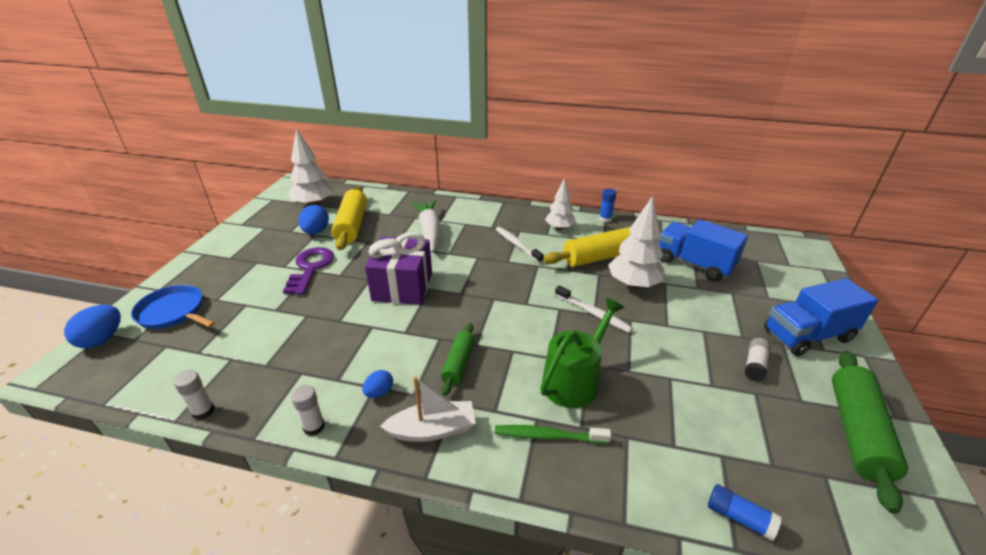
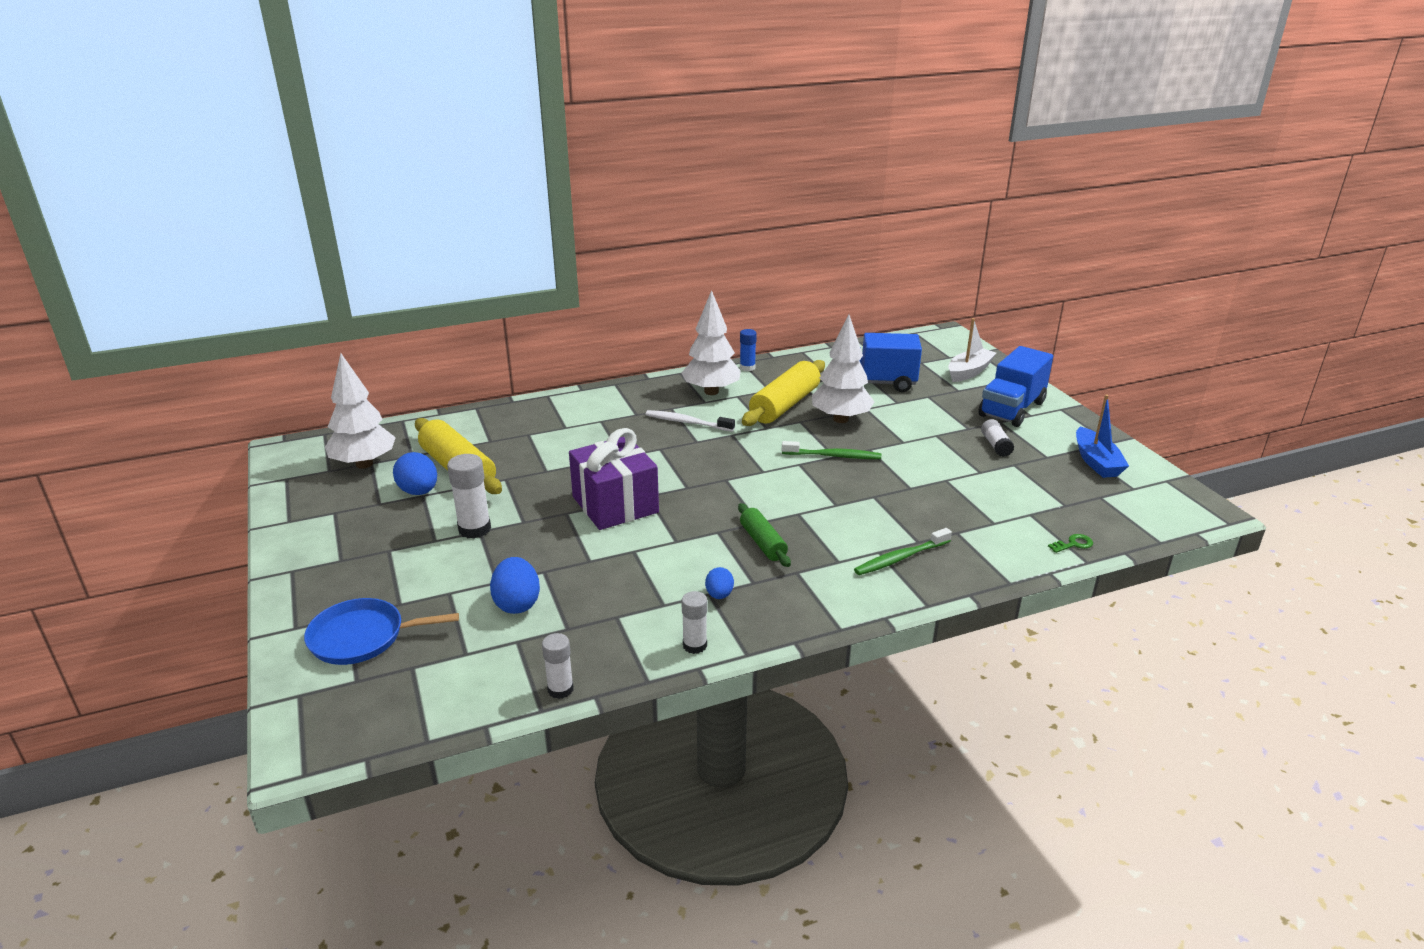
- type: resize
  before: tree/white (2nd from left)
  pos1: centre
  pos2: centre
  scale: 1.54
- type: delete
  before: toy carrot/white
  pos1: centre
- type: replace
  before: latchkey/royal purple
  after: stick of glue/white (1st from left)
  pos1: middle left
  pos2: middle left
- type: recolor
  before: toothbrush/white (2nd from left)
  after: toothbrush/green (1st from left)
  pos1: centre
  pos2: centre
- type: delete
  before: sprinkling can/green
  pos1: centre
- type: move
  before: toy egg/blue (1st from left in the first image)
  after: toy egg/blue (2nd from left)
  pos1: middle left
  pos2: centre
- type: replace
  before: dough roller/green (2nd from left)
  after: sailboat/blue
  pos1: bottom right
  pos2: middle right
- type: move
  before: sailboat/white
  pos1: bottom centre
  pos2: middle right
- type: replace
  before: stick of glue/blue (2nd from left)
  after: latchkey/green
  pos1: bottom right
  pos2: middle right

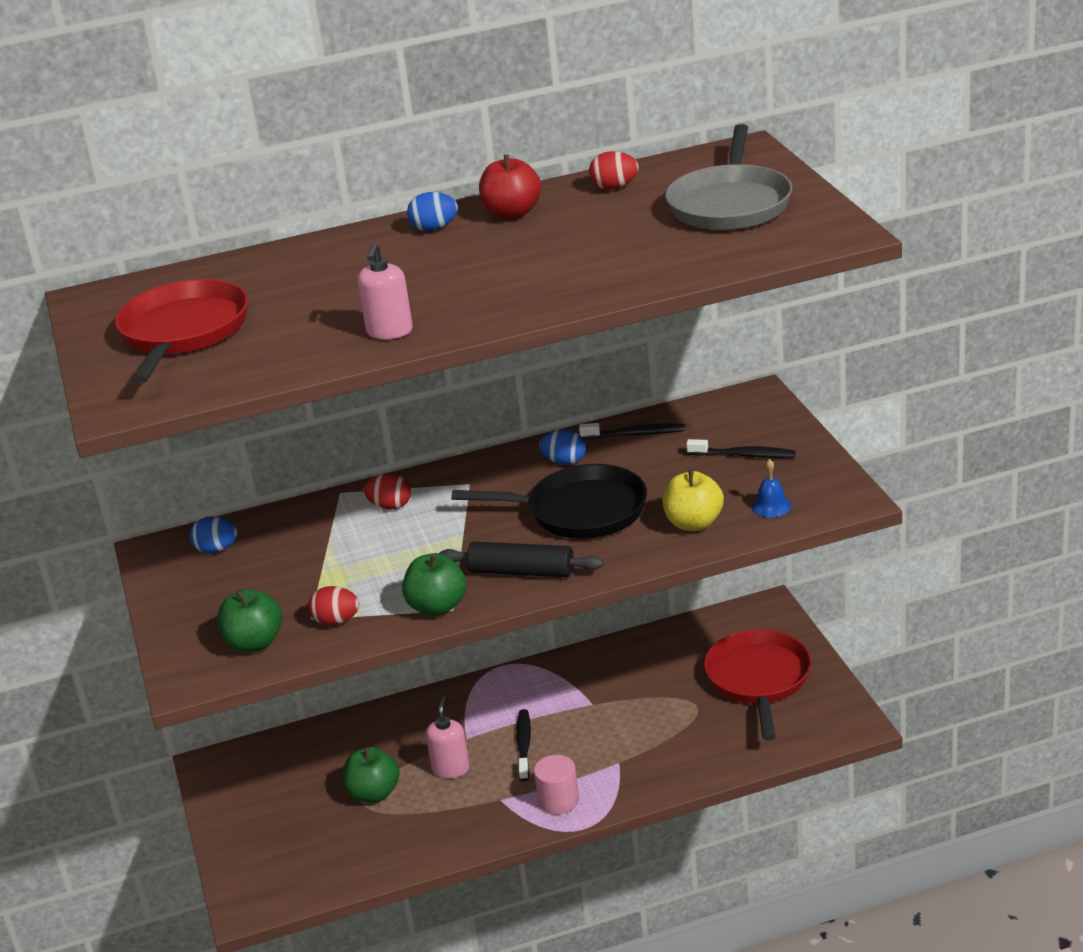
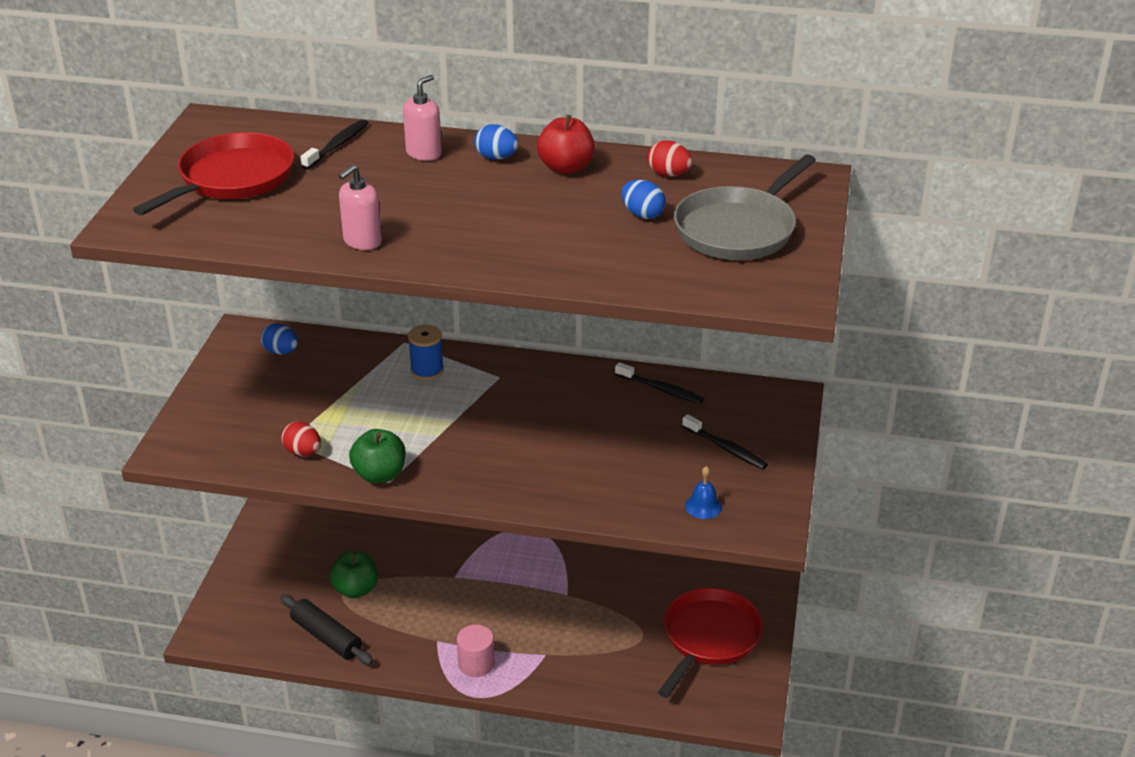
- type: move
  before: toy egg/blue (3rd from left)
  pos1: centre
  pos2: top centre
- type: delete
  before: pan/jet-black
  pos1: centre
- type: delete
  before: apple fruit/golden
  pos1: centre
- type: replace
  before: toy egg/crimson (2nd from left)
  after: spool/blue
  pos1: centre
  pos2: centre
- type: move
  before: dough roller/jet-black
  pos1: centre
  pos2: bottom left
- type: delete
  before: apple fruit/green (1st from left)
  pos1: middle left
- type: move
  before: soap dispenser/rosy (2nd from left)
  pos1: bottom centre
  pos2: top centre
- type: move
  before: toothbrush/jet-black (1st from left)
  pos1: bottom centre
  pos2: top left

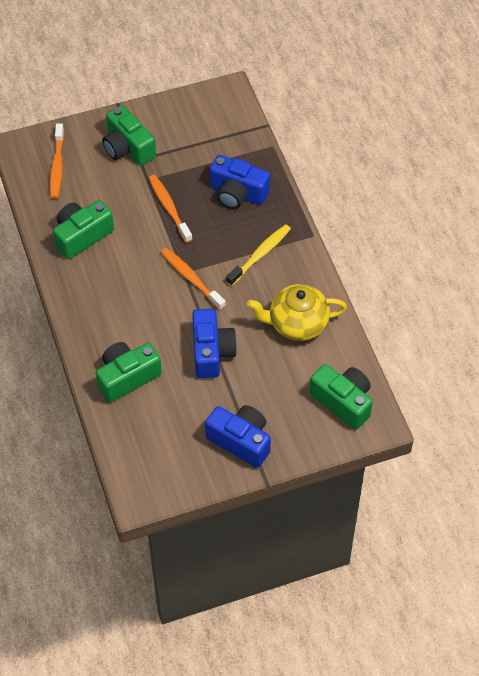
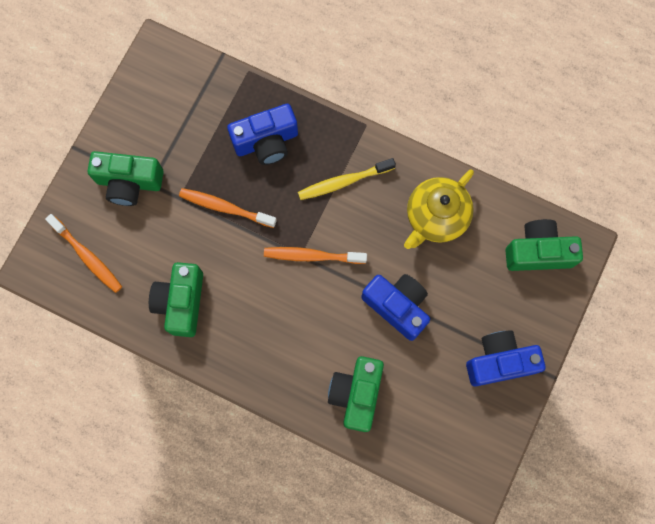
- type: rotate
  before: toothbrush/golden
  pos1: centre
  pos2: centre
  turn: -105

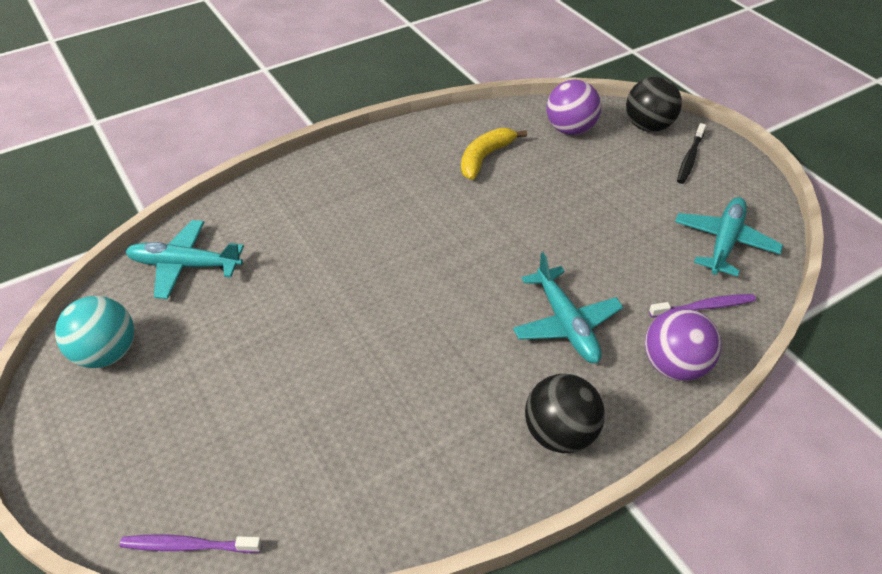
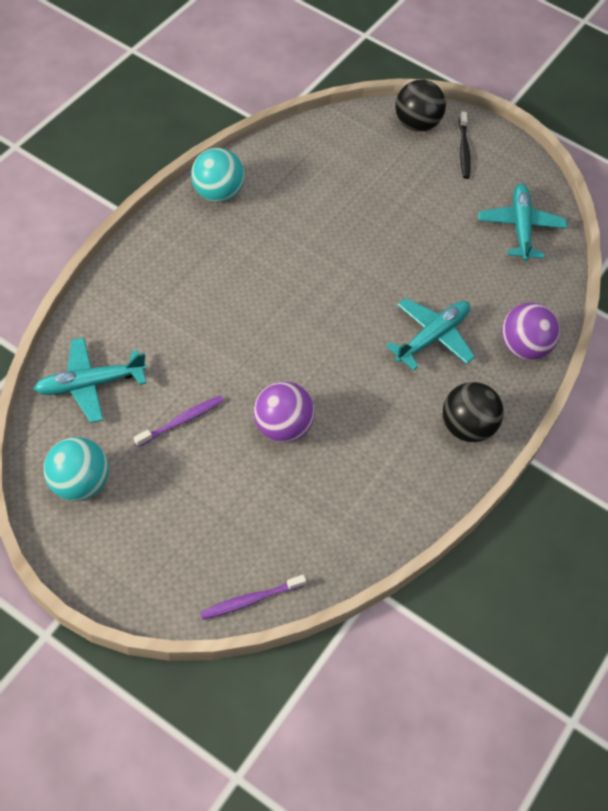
- type: move
  before: ball/royal purple (1st from left)
  pos1: top centre
  pos2: centre
- type: delete
  before: banana/golden
  pos1: top centre
- type: rotate
  before: plane/teal (2nd from left)
  pos1: centre
  pos2: middle right
  turn: -90
- type: move
  before: toothbrush/royal purple (2nd from left in the first image)
  after: toothbrush/royal purple (1st from left)
  pos1: middle right
  pos2: middle left
- type: insert
  after: ball/teal (2nd from left)
  pos2: top centre

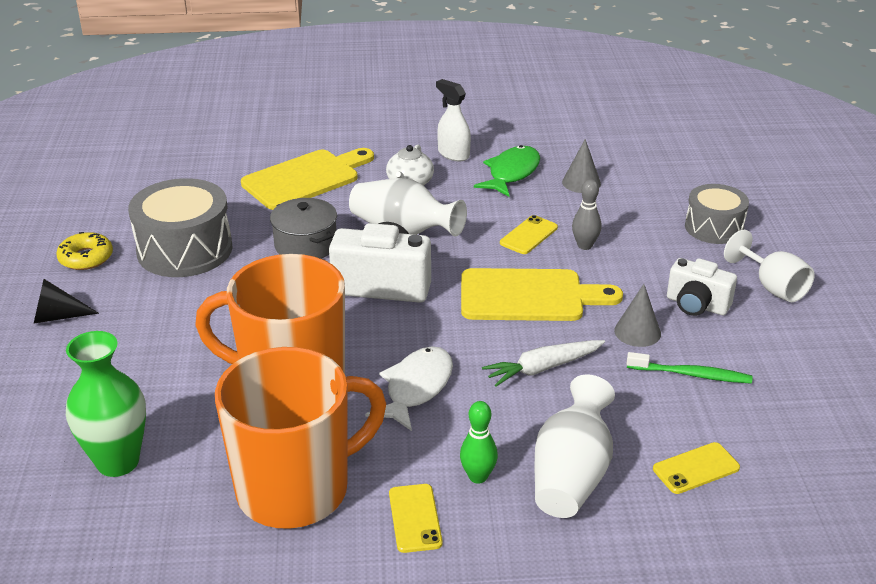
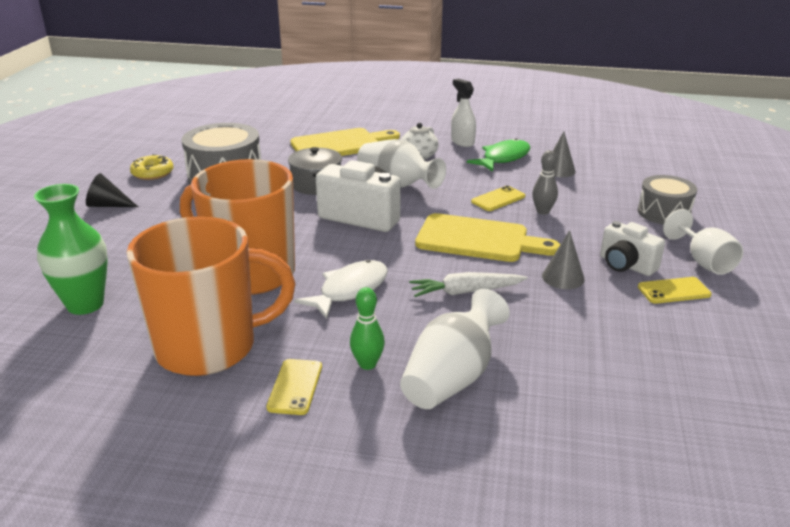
- type: delete
  before: toothbrush/green
  pos1: middle right
- type: move
  before: mobile phone/golden (3rd from left)
  pos1: bottom right
  pos2: middle right

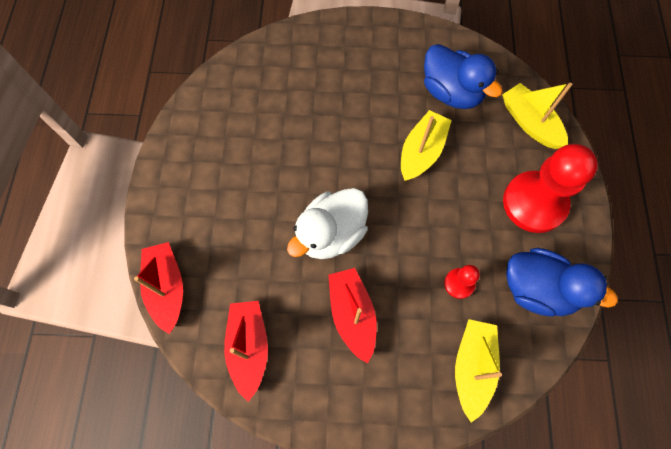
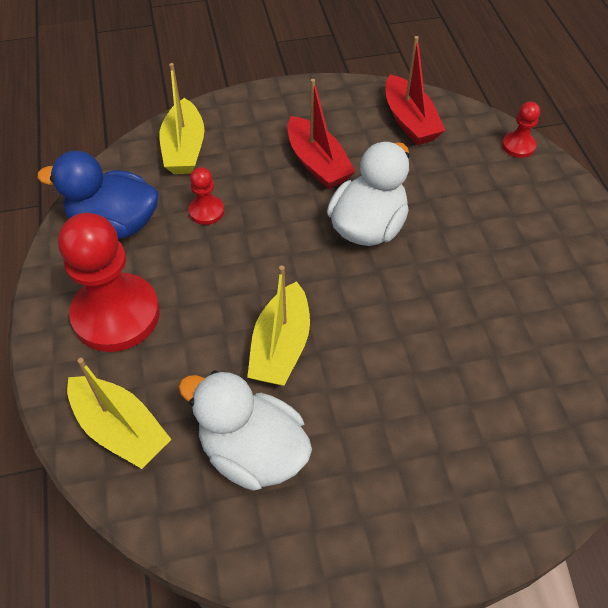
- type: recolor
  before: duck/blue (1st from left)
  after: duck/white (1st from left)
  pos1: top right
  pos2: bottom centre
- type: replace
  before: sailboat/crimson (1st from left)
  after: chess pawn/crimson (3rd from left)
  pos1: middle left
  pos2: top right

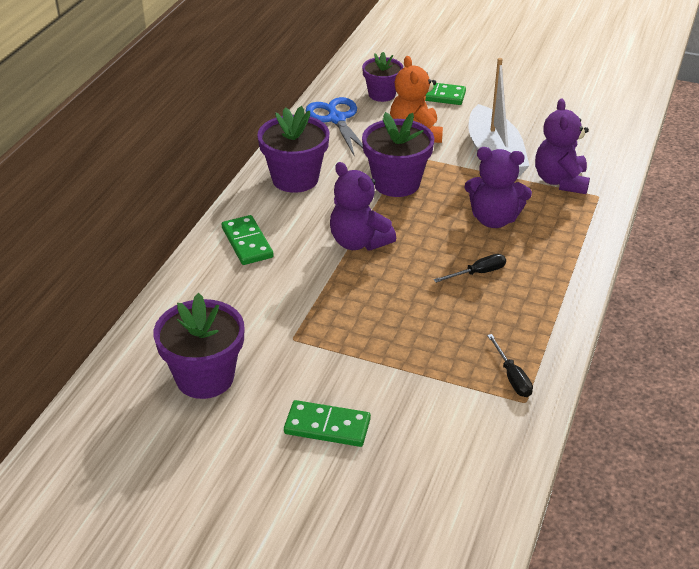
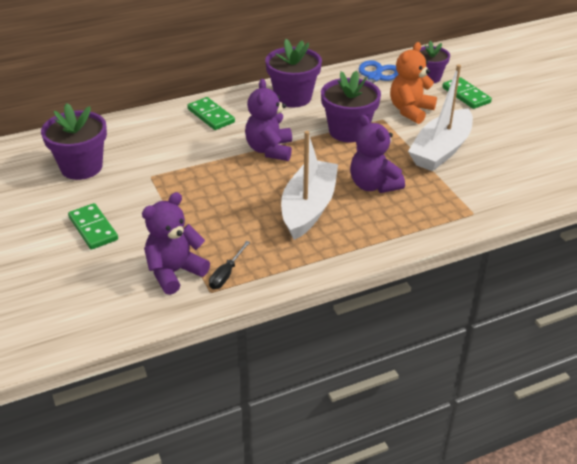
- type: move
  before: stuffed bear/royal purple (3rd from left in the first image)
  after: stuffed bear/royal purple (1st from left)
  pos1: top right
  pos2: middle left
- type: rotate
  before: domino tile/green (1st from left in the first image)
  pos1: centre
  pos2: top centre
  turn: -60
- type: replace
  before: flat screwdriver/jet-black (1st from left)
  after: sailboat/white (1st from left)
  pos1: middle right
  pos2: centre

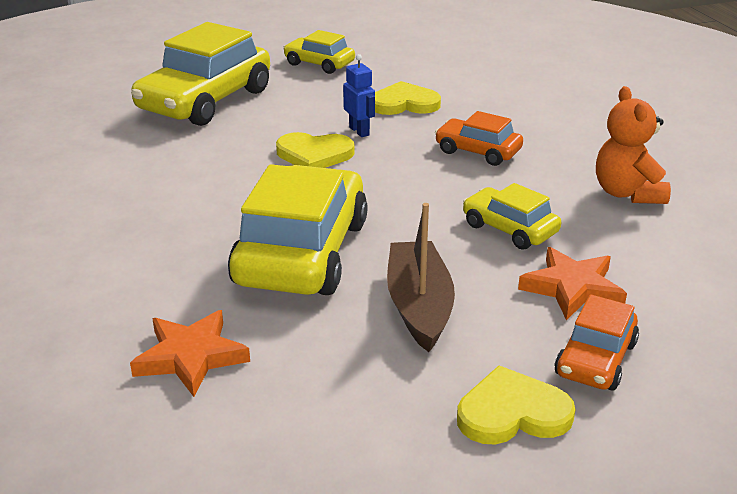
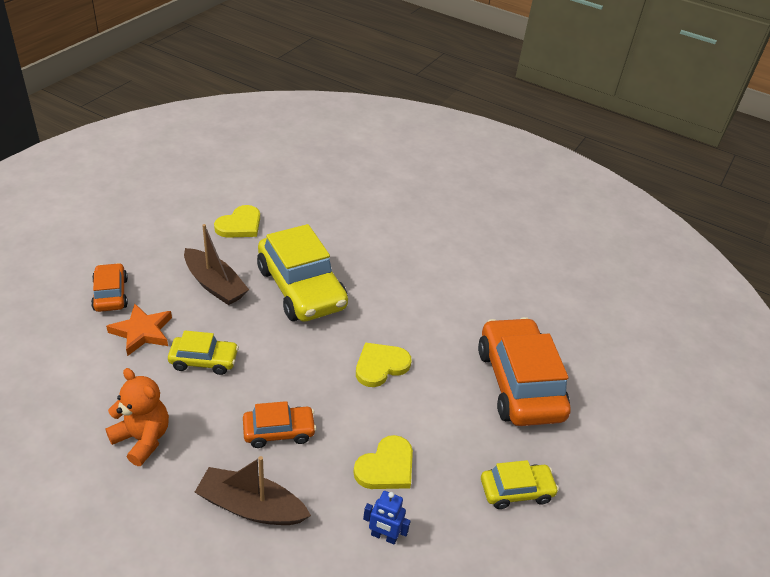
- type: recolor
  before: car/golden (1st from left)
  after: car/bright orange (3rd from left)
  pos1: top left
  pos2: middle right
- type: move
  before: robot figure/blue
  pos1: top centre
  pos2: bottom centre
- type: delete
  before: five-pointed star/bright orange (1st from left)
  pos1: bottom left
- type: move
  before: love heart/golden (3rd from left in the first image)
  after: love heart/golden (1st from left)
  pos1: bottom right
  pos2: middle left
- type: insert
  after: sailboat/dark brown (2nd from left)
  pos2: bottom left

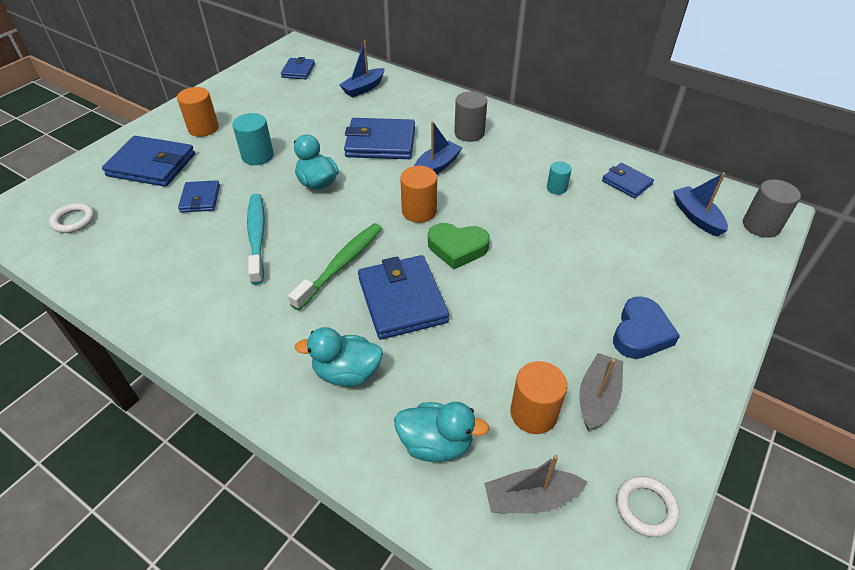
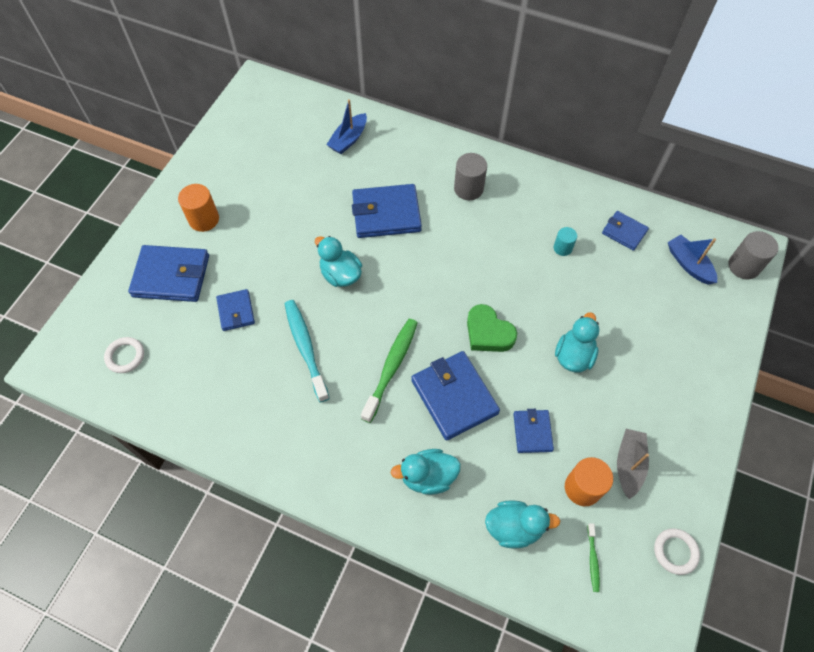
- type: move
  before: wallet/blue (3rd from left in the first image)
  after: wallet/blue (5th from left)
  pos1: top centre
  pos2: centre
- type: delete
  before: solid cylinder/teal (1st from left)
  pos1: top left
- type: delete
  before: sailboat/blue (2nd from left)
  pos1: top centre
- type: delete
  before: solid cylinder/bright orange (2nd from left)
  pos1: centre
- type: rotate
  before: love heart/green
  pos1: centre
  pos2: centre
  turn: 45
- type: delete
  before: love heart/blue
  pos1: middle right
- type: replace
  before: sailboat/grey (1st from left)
  after: toothbrush/green (2nd from left)
  pos1: bottom centre
  pos2: bottom right
- type: insert
  after: duck/teal (4th from left)
  pos2: middle right

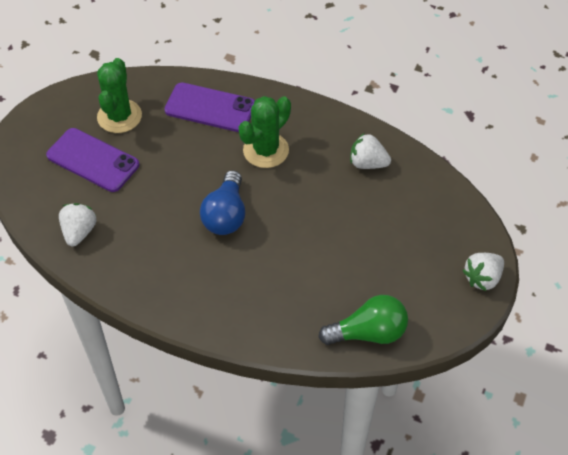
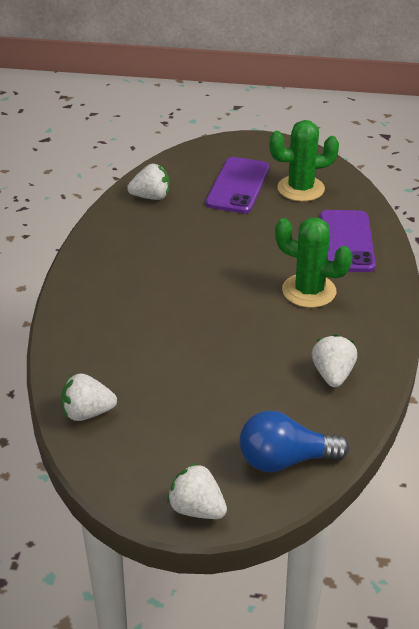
- type: move
  before: bulb/blue
  pos1: centre
  pos2: bottom right
- type: replace
  before: bulb/green
  after: toy strawberry/white (1st from left)
  pos1: bottom centre
  pos2: middle left

